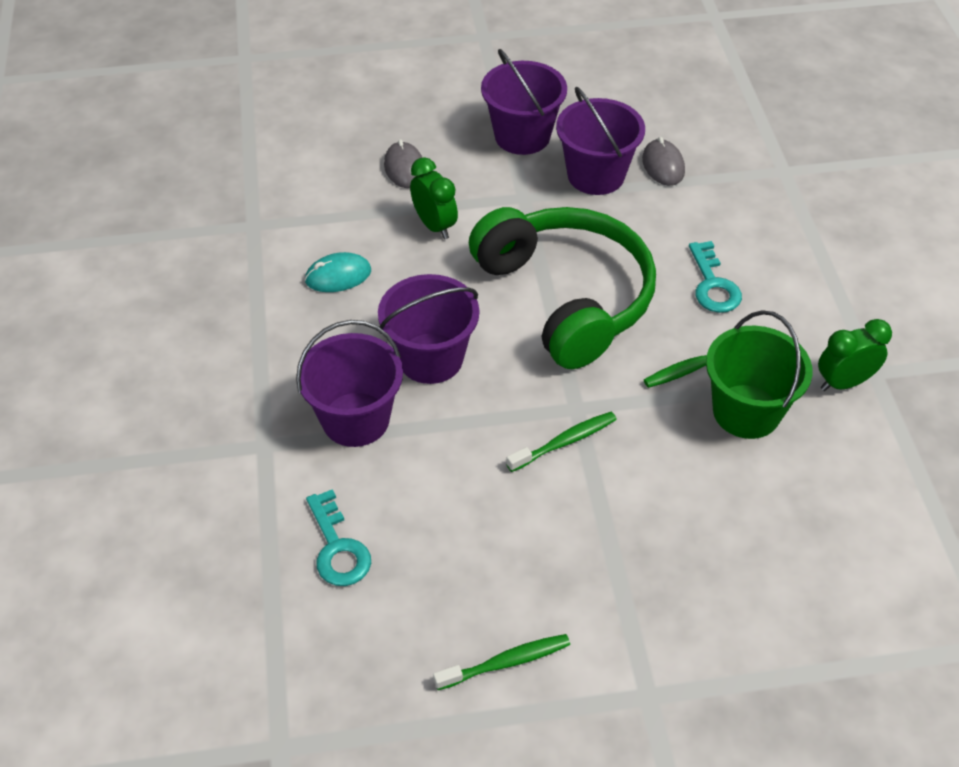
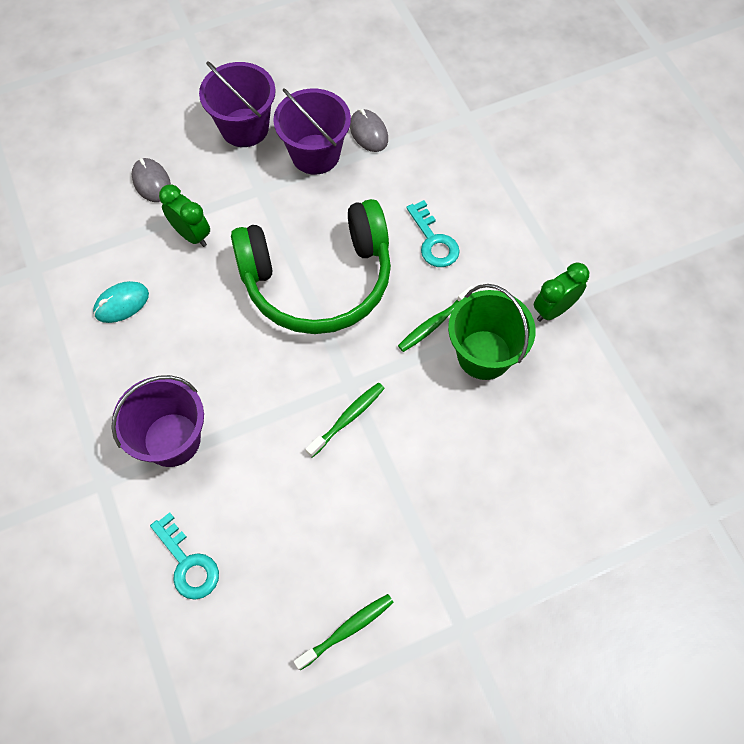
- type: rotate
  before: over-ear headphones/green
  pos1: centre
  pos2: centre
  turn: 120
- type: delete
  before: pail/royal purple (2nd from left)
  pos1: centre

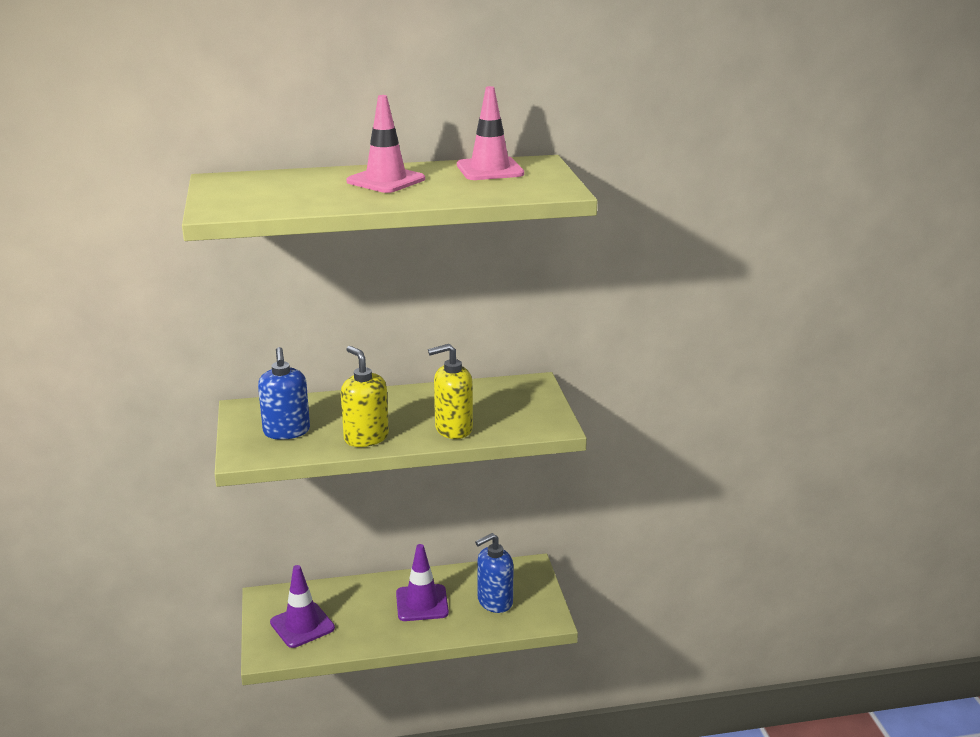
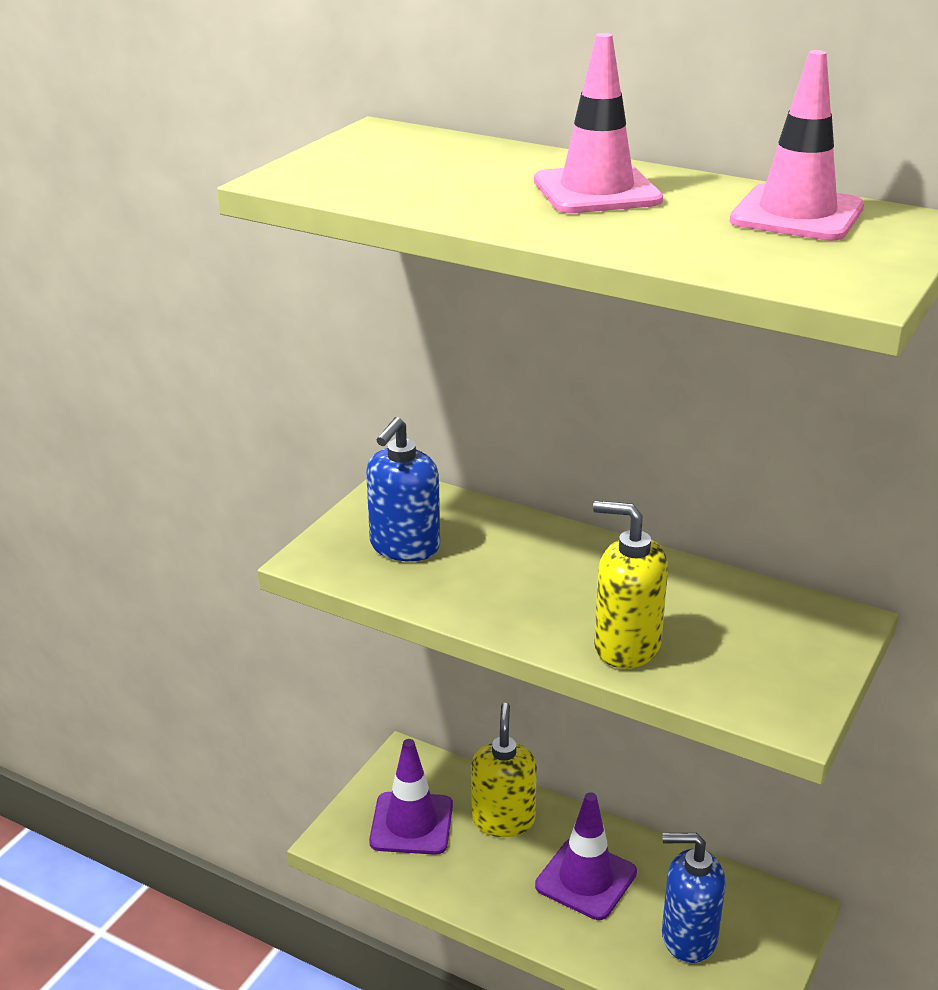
- type: move
  before: soap dispenser/golden (1st from left)
  pos1: centre
  pos2: bottom centre

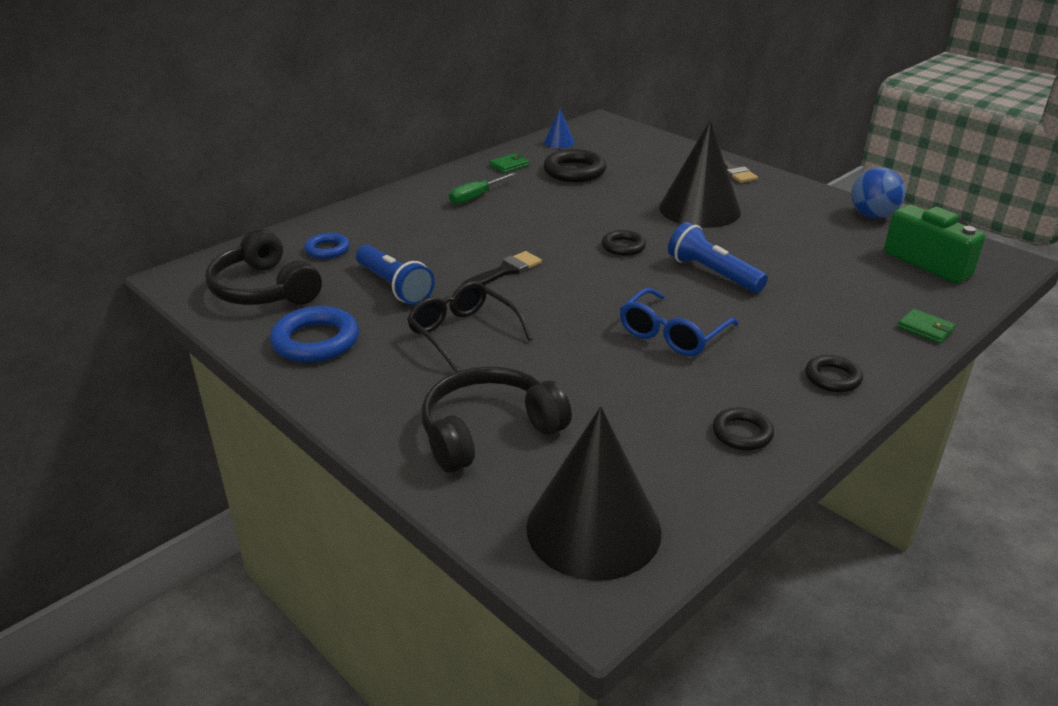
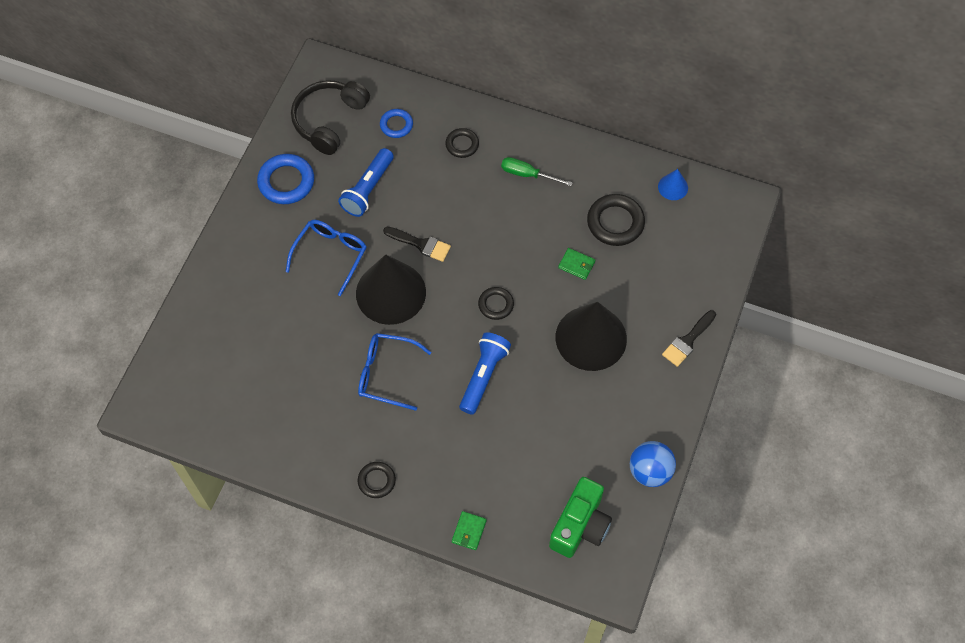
- type: move
  before: wallet/green (1st from left in the first image)
  after: wallet/green (2nd from left)
  pos1: top centre
  pos2: centre
- type: recolor
  before: eyeglasses/jet-black
  after: eyeglasses/blue (1st from left)
  pos1: centre
  pos2: centre
- type: delete
  before: over-ear headphones/jet-black (2nd from left)
  pos1: centre
- type: move
  before: cone/jet-black (1st from left)
  pos1: bottom centre
  pos2: centre
- type: move
  before: ring/jet-black (3rd from left in the first image)
  after: ring/jet-black (2nd from left)
  pos1: middle right
  pos2: top centre

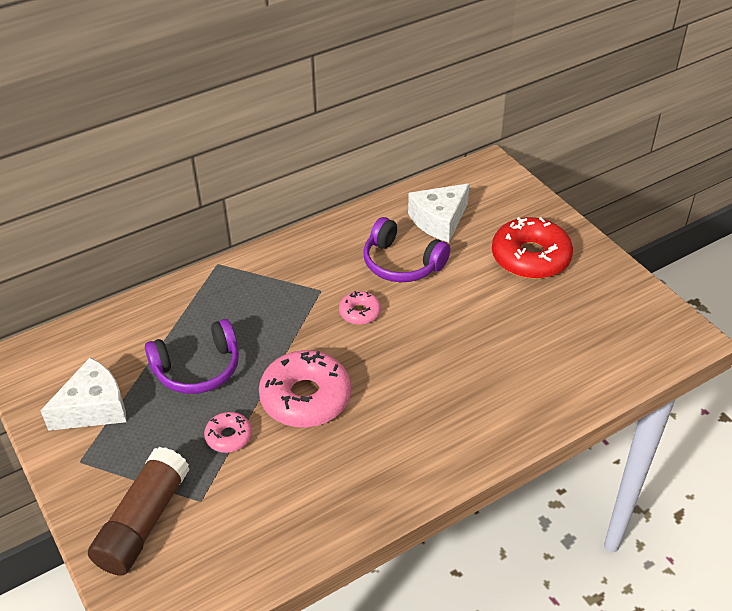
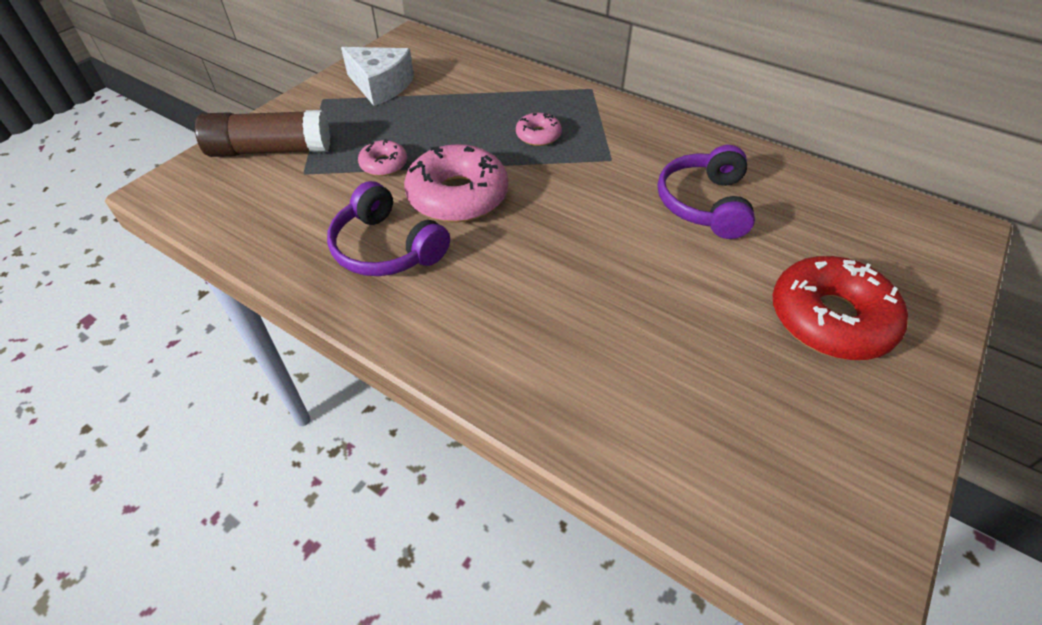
- type: delete
  before: cheese/white (2nd from left)
  pos1: centre
- type: move
  before: doughnut/rosy (3rd from left)
  pos1: centre
  pos2: top centre
- type: move
  before: over-ear headphones/royal purple (1st from left)
  pos1: middle left
  pos2: centre

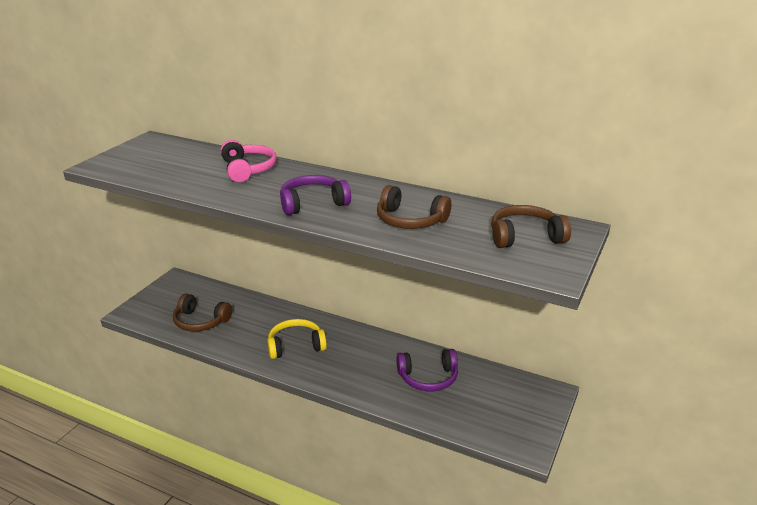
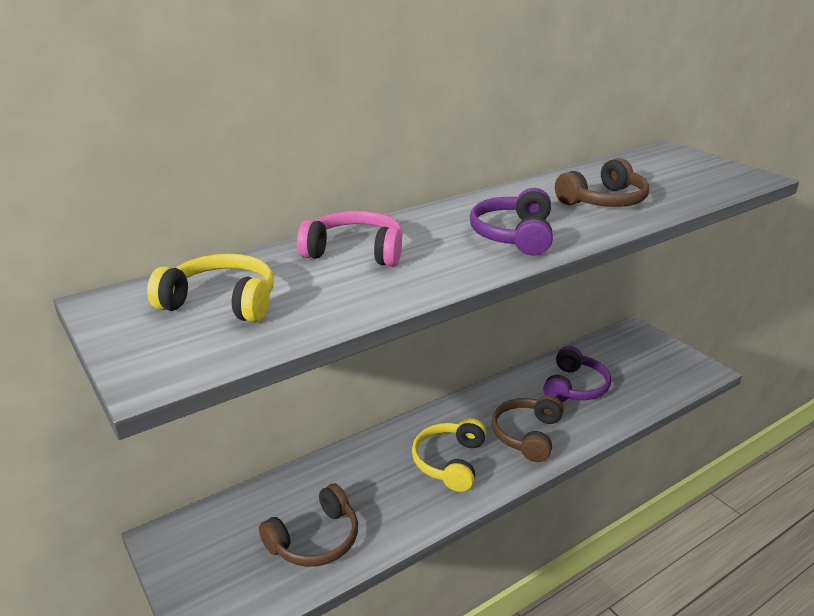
- type: move
  before: over-ear headphones/dark brown (3rd from left in the first image)
  after: over-ear headphones/dark brown (2nd from left)
  pos1: middle right
  pos2: bottom centre
- type: insert
  after: over-ear headphones/golden (1st from left)
  pos2: middle left

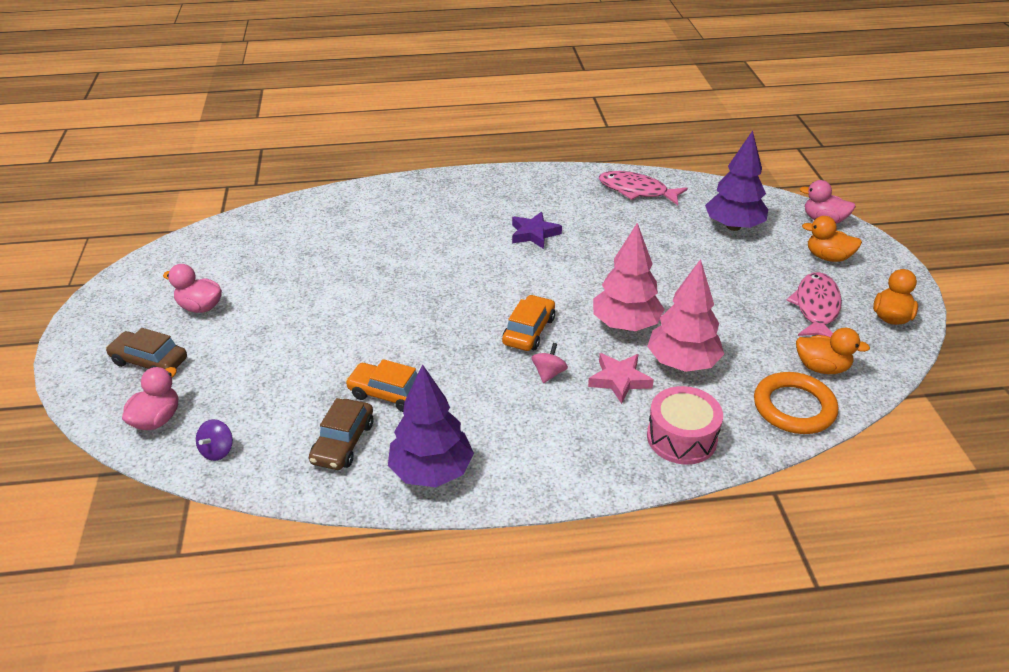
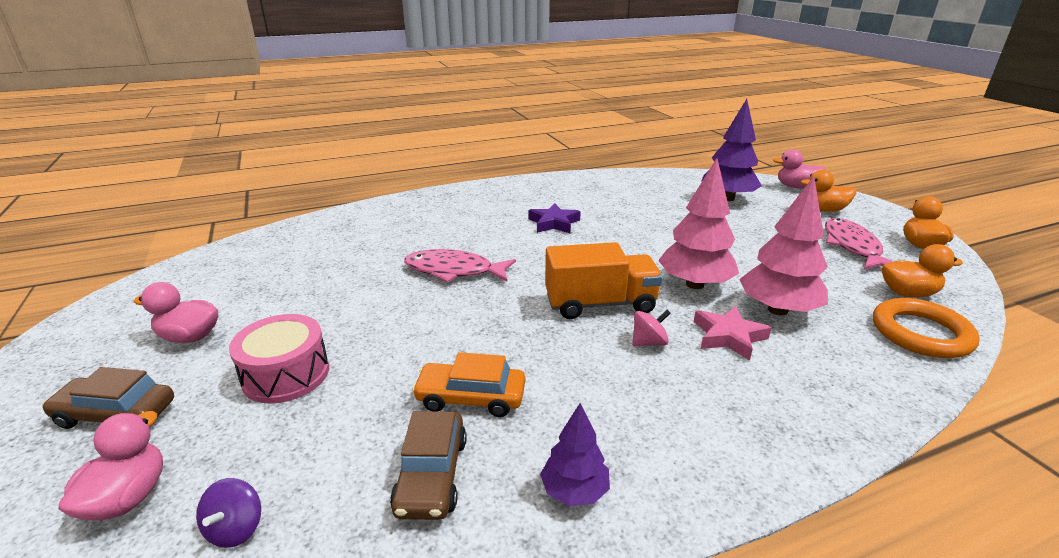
- type: move
  before: fish/rosy (1st from left)
  pos1: top centre
  pos2: centre
- type: replace
  before: car/bright orange (2nd from left)
  after: lorry/bright orange
  pos1: centre
  pos2: centre
- type: rotate
  before: whirligig/rosy
  pos1: centre
  pos2: centre
  turn: 60
- type: resize
  before: tree/royal purple (1st from left)
  pos1: centre
  pos2: bottom centre
  scale: 0.56
- type: move
  before: toy drum/rosy
  pos1: middle right
  pos2: middle left

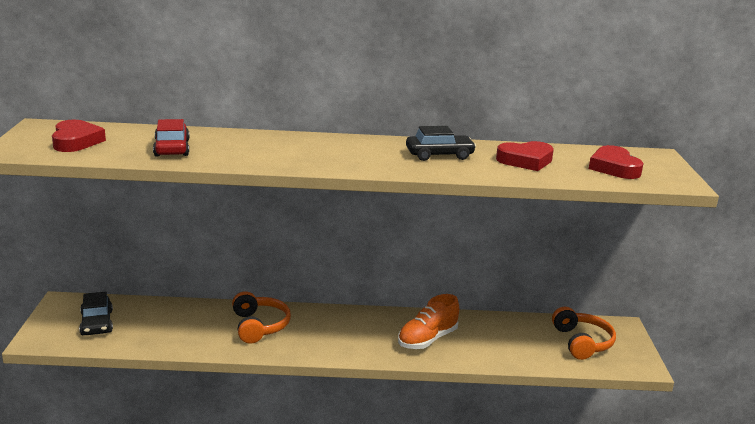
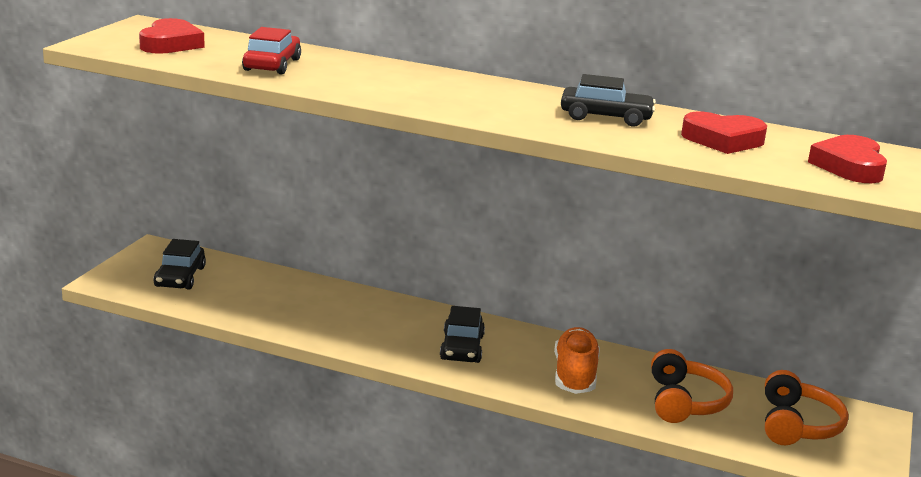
- type: move
  before: over-ear headphones/bright orange (1st from left)
  pos1: bottom centre
  pos2: bottom right
- type: rotate
  before: shoe/bright orange
  pos1: bottom centre
  pos2: bottom centre
  turn: 120
- type: insert
  after: car/jet-black (2nd from left)
  pos2: bottom centre

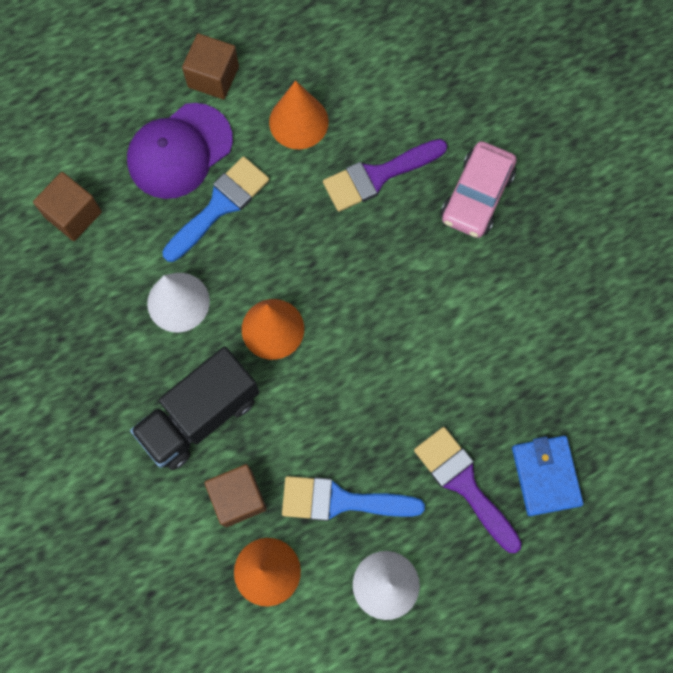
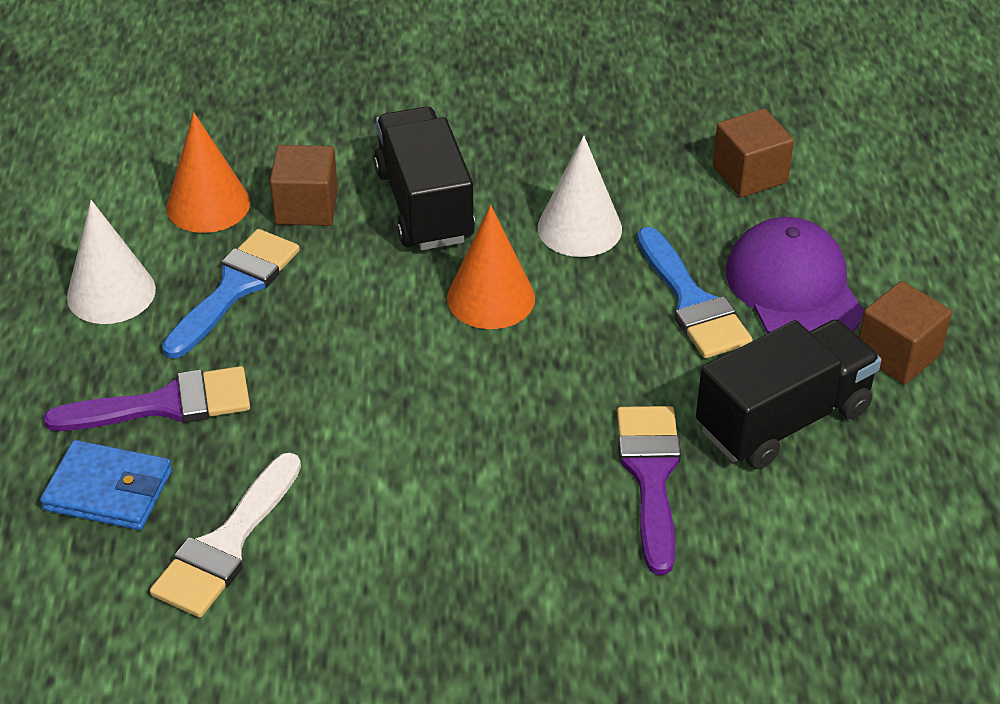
- type: replace
  before: cone/bright orange (3rd from left)
  after: lorry/jet-black (2nd from left)
  pos1: top centre
  pos2: middle right
- type: delete
  before: car/rosy
  pos1: top right
- type: insert
  after: paint brush/white
  pos2: bottom left

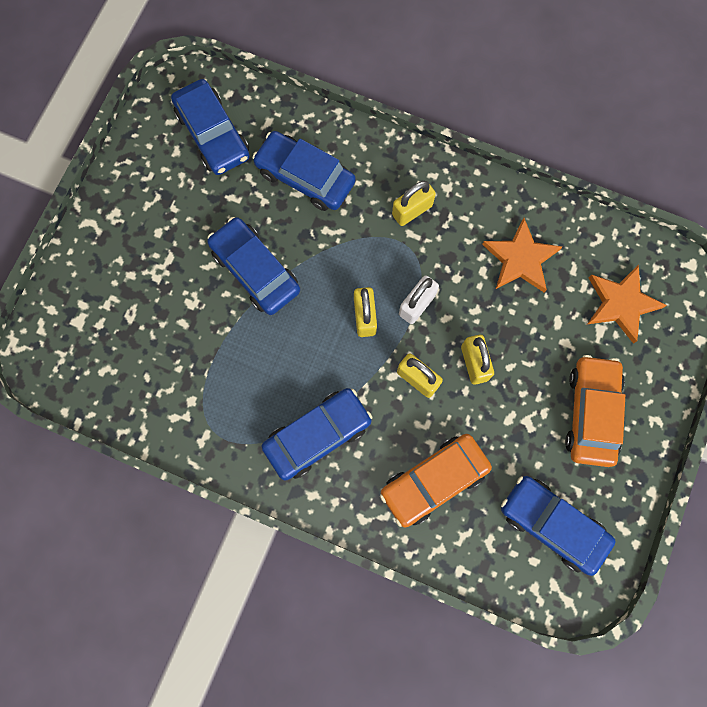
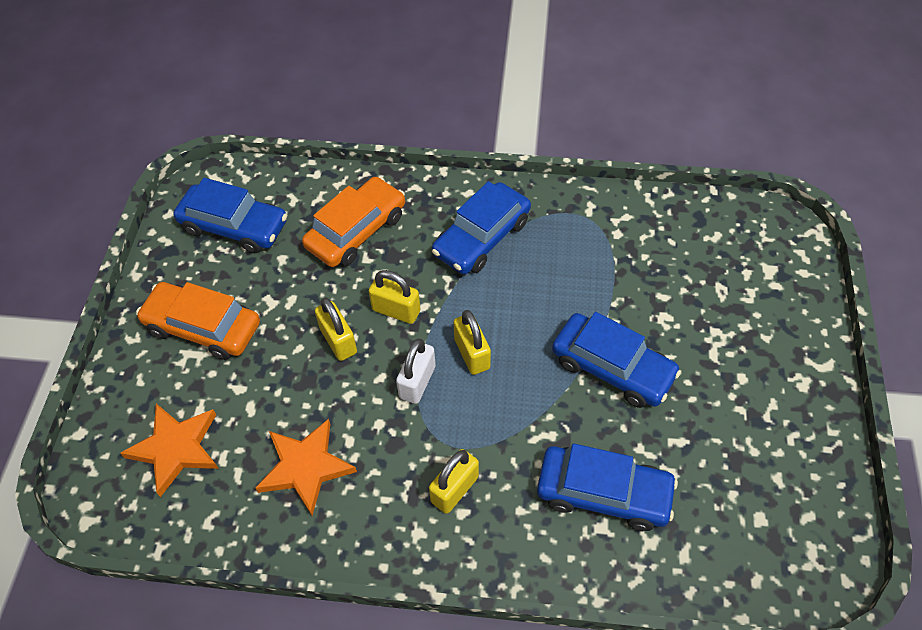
- type: delete
  before: car/blue (1st from left)
  pos1: top left
- type: rotate
  before: car/bright orange (2nd from left in the first image)
  pos1: middle right
  pos2: middle left
  turn: 120

